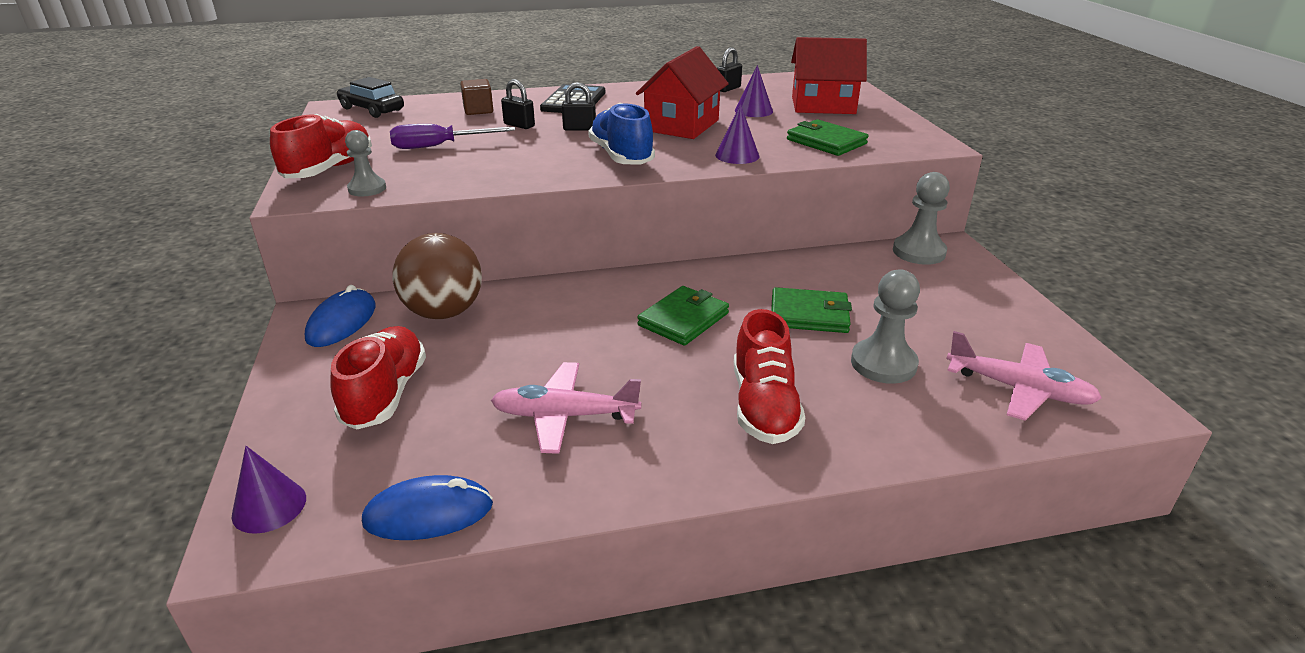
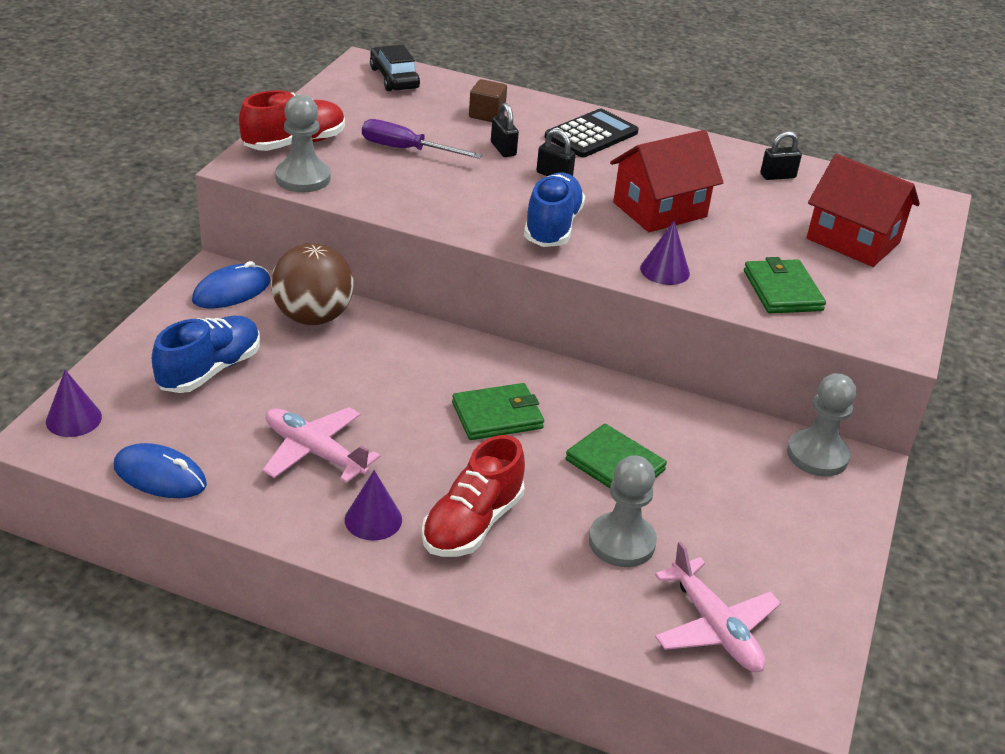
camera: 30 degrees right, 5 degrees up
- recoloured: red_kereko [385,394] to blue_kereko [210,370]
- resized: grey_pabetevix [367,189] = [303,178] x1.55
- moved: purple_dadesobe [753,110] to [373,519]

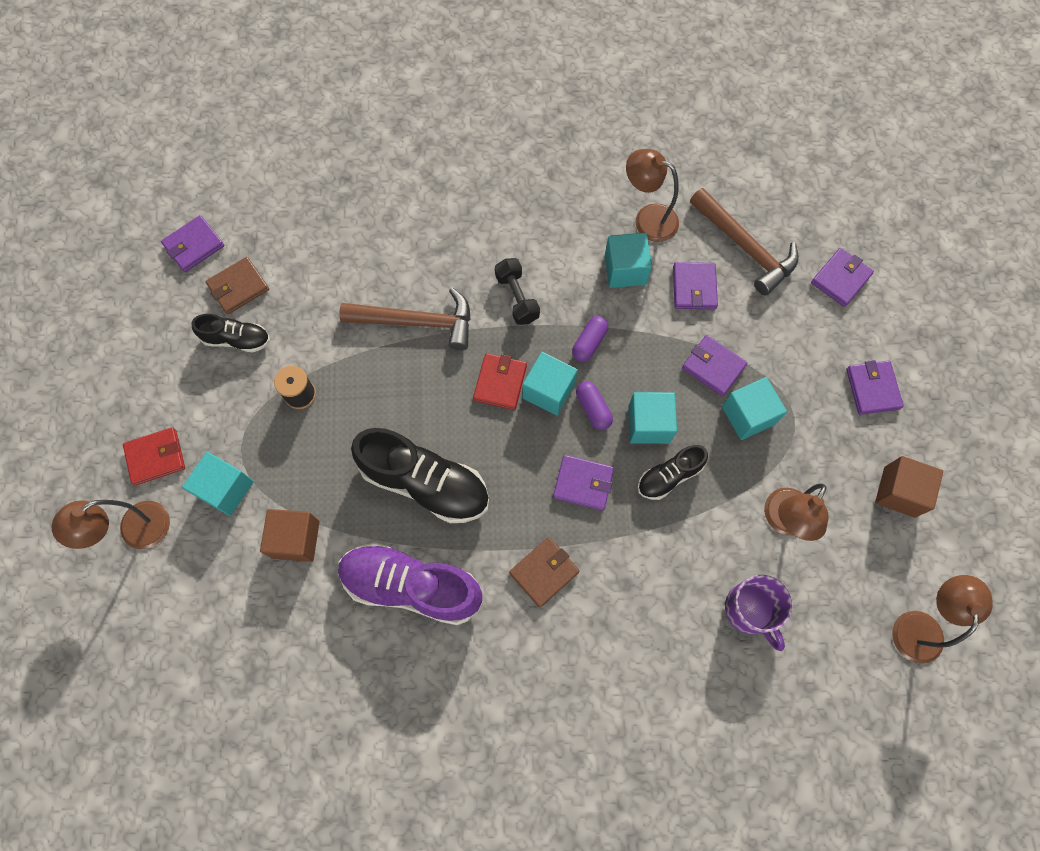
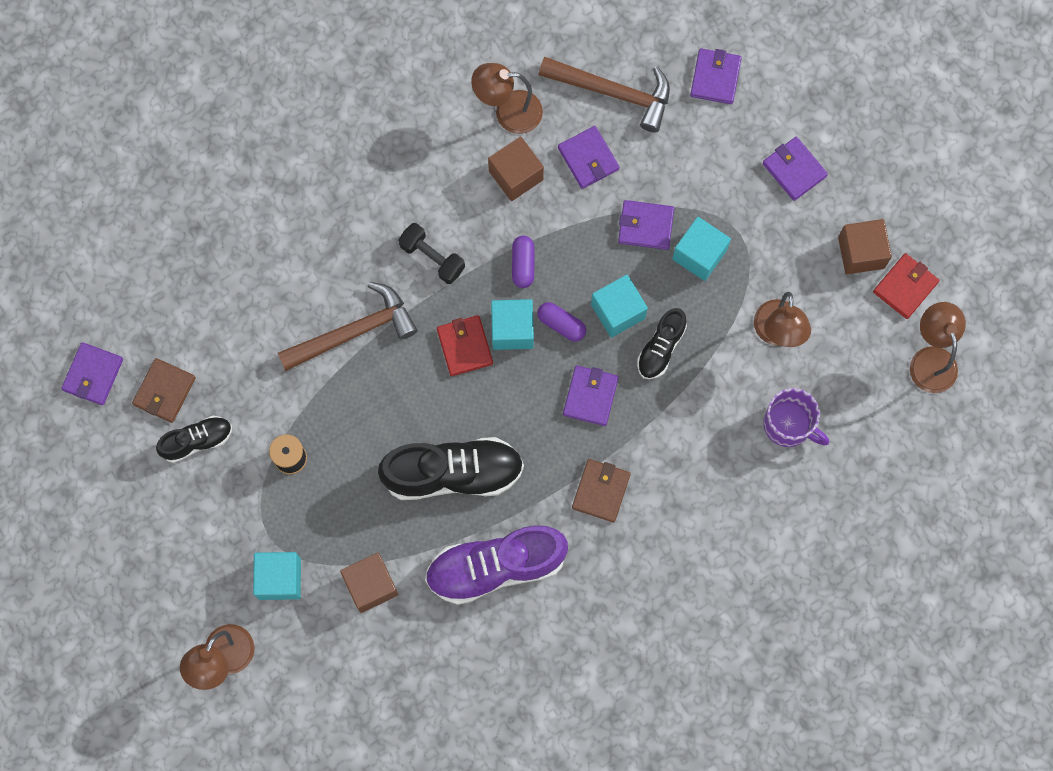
camera: 30 degrees left, 5 degrees up
- moved: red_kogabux [156,457] to [905,287]
- turned: purple_kogabux [583,483] = [590,396] 60 degrees counterclockwise
- recoloured: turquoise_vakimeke [625,270] to brown_vakimeke [516,175]

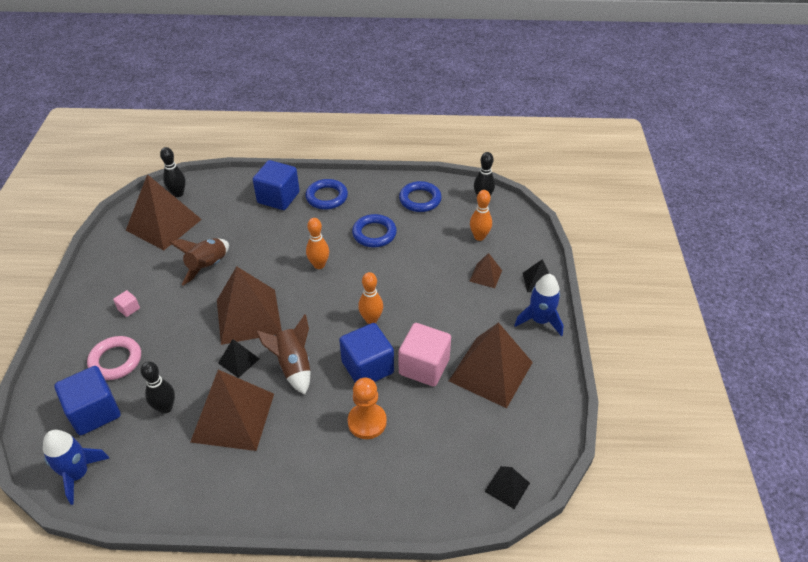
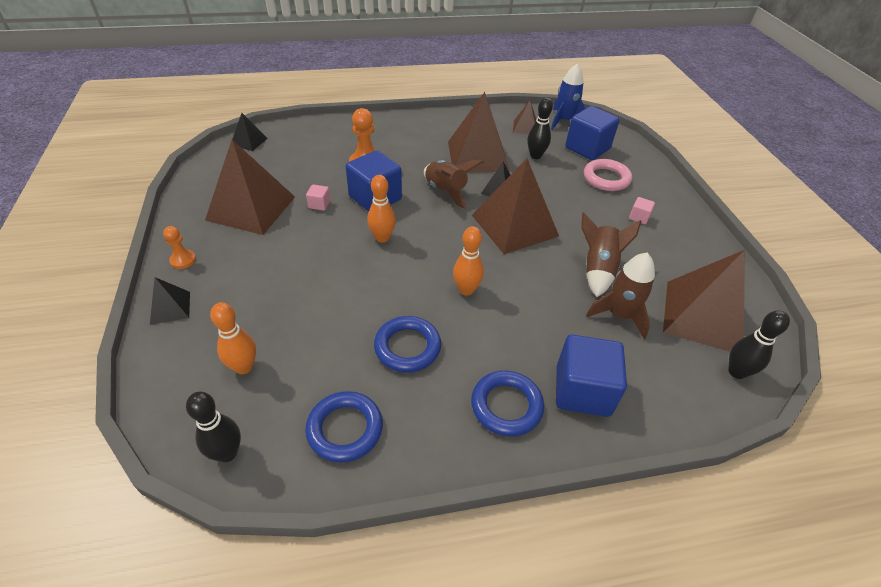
camera: 165 degrees right, 0 degrees up
- resized: pink_vakimeke [424,366] = [319,204] x0.44
- moved: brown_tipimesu [485,275] to [525,127]
- replaced: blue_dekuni [540,320] to orange_pabetevix [183,260]
- added: brown_dekuni [619,315]

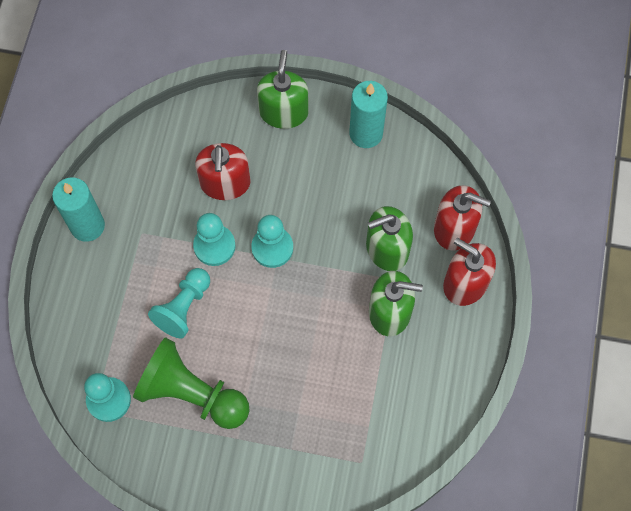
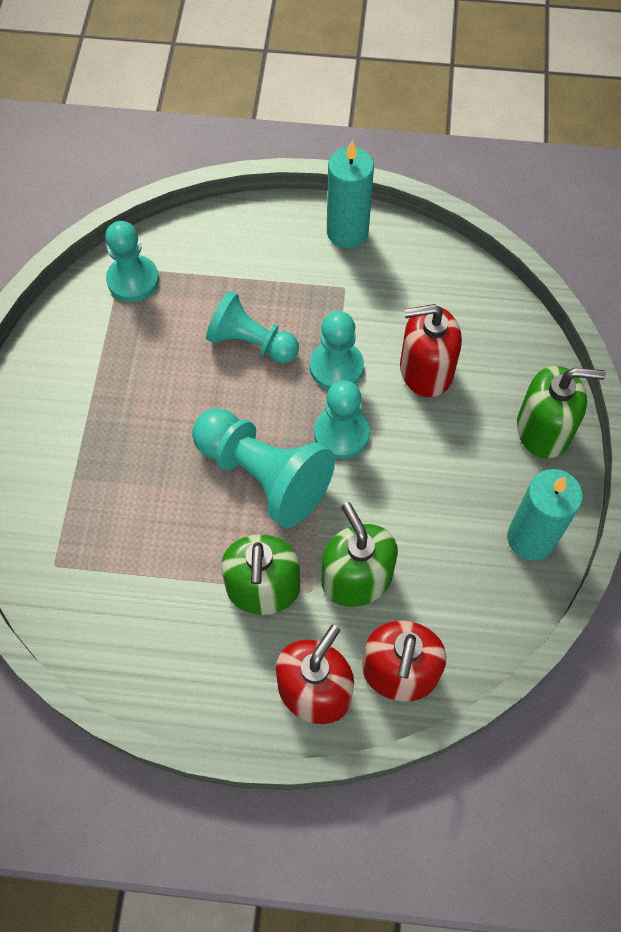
camera: 85 degrees right, 5 degrees down
- removed: green_pabetevix [191,394]
- added: turquoise_pabetevix [263,475]

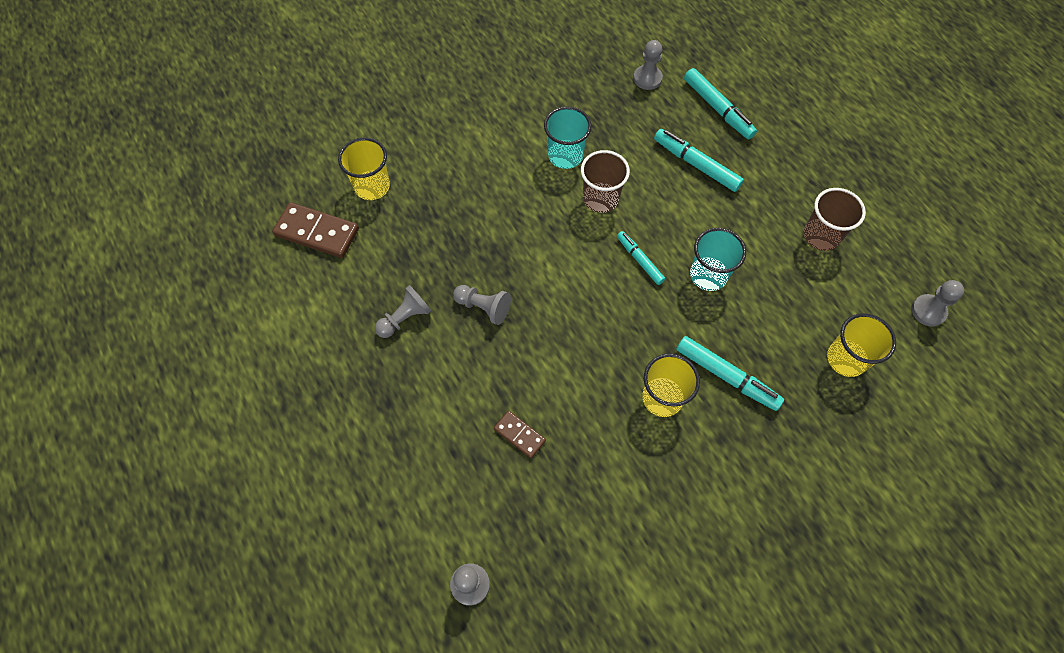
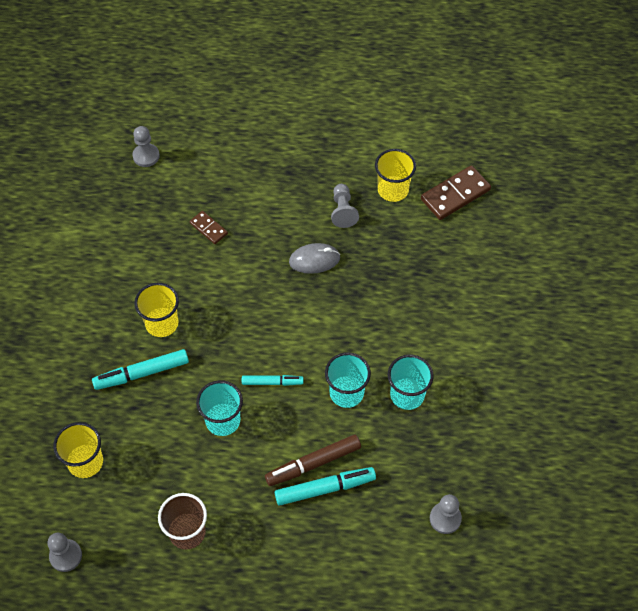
camera: 125 degrees right, 5 degrees down
- moved: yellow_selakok [372,186] to [393,190]
- replaced: grey_pabetevix [483,307] to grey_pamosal [314,260]
- turned: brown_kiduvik [519,435] = [208,228] 60 degrees clockwise
- recoloured: brown_selakok [600,199] to turquoise_selakok [346,393]
- removed: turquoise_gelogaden [718,109]
- added: brown_gelogaden [313,464]

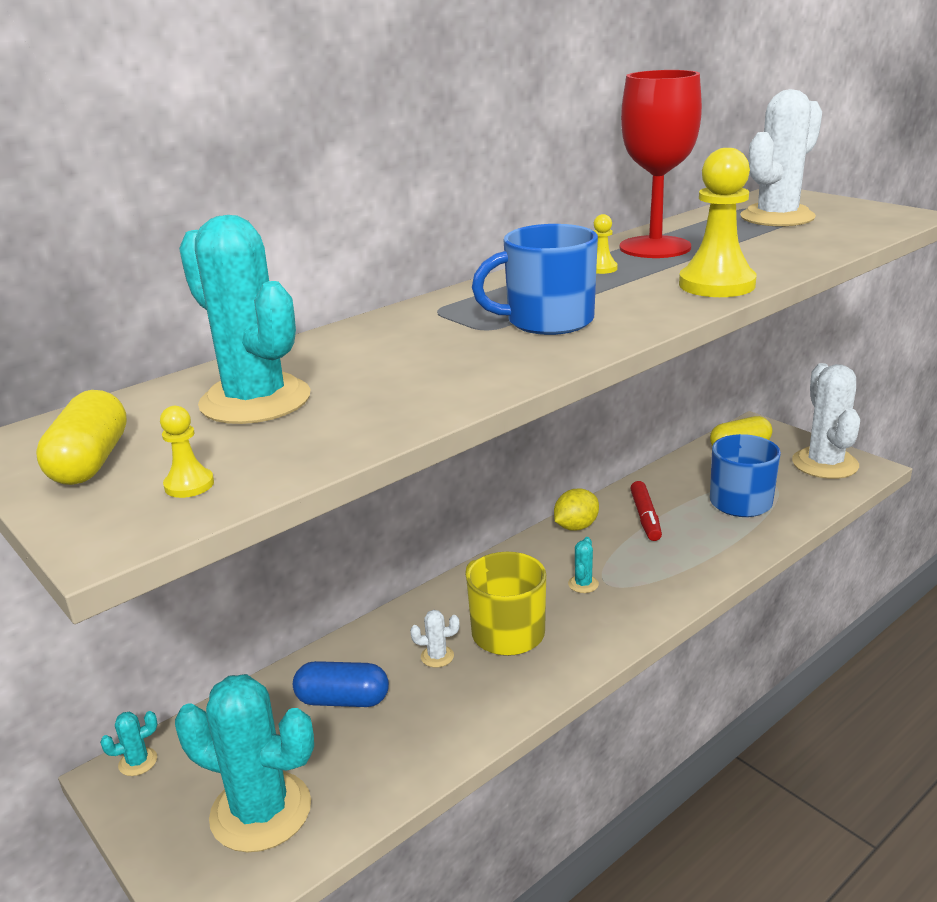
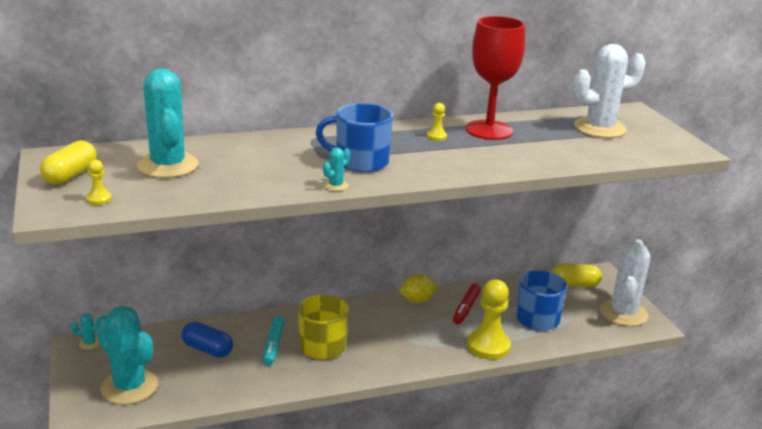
camera: 20 degrees right, 0 degrees up
- replaced: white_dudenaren [437,656] to turquoise_gelogaden [274,345]
- moved: turquoise_dudenaren [583,584] to [336,186]
- moved: yellow_pabetevix [716,285] to [488,346]

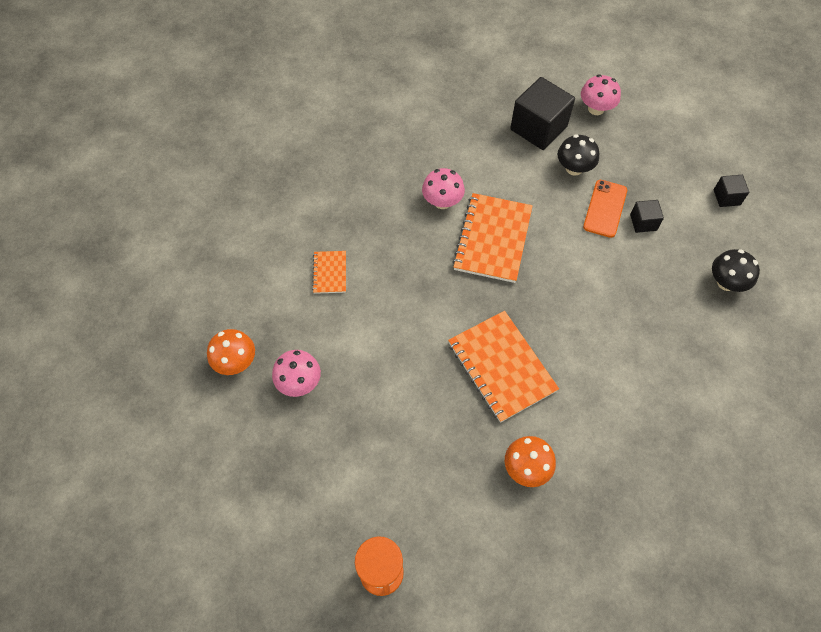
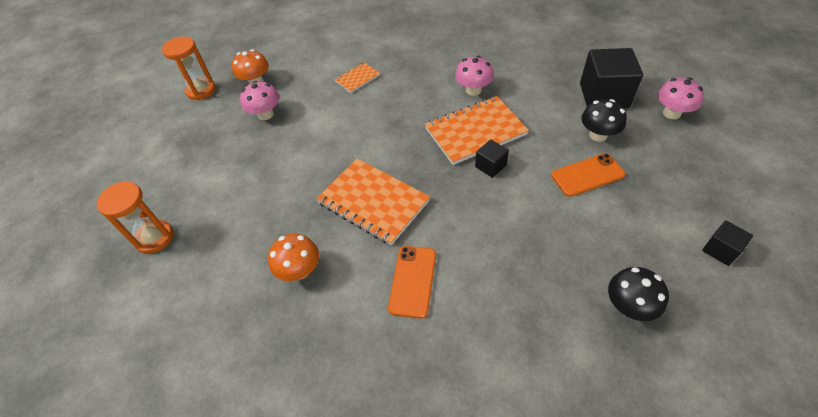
camera: 55 degrees right, 10 degrees down
- turned: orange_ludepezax [501,367] = [373,202] 75 degrees counterclockwise
- moved: black_vakimeke [643,222] to [490,166]
- added: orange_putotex [201,90]
- added: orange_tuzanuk [413,281]

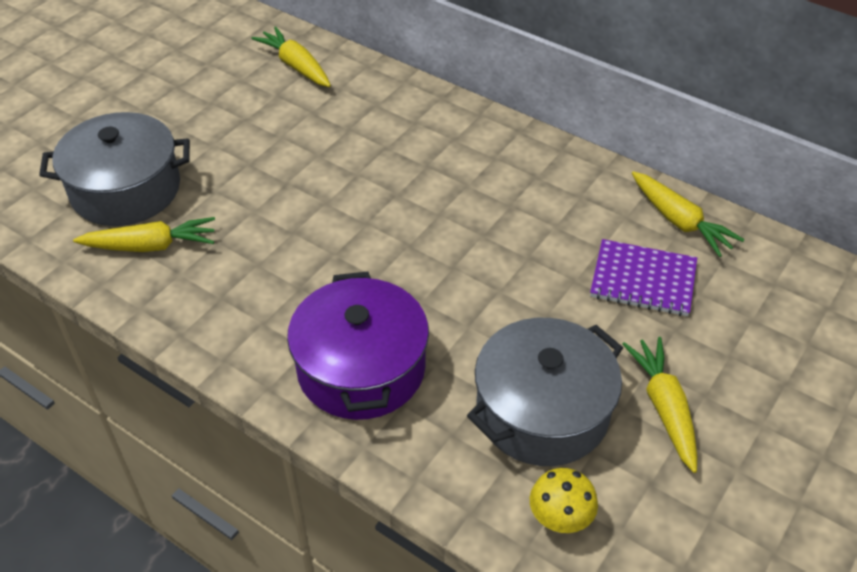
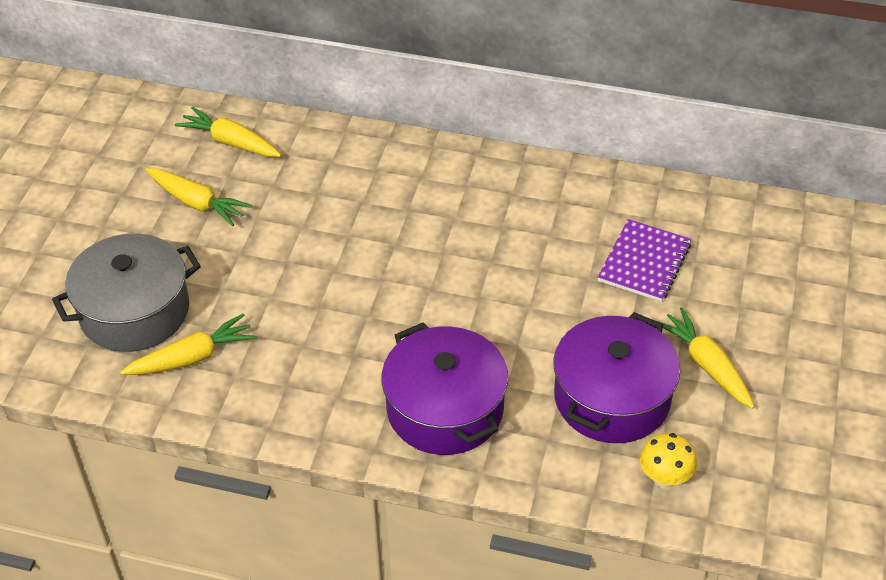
camera: 20 degrees left, 0 degrees up
- recoloured: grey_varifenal [542,411] to purple_varifenal [612,398]
- turned: purple_ludepezax [643,280] = [644,262] 60 degrees counterclockwise
- moved: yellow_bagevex [679,221] to [197,203]

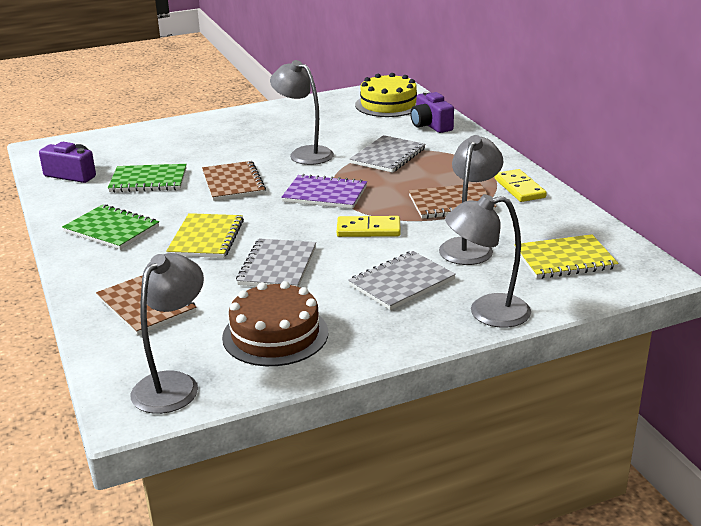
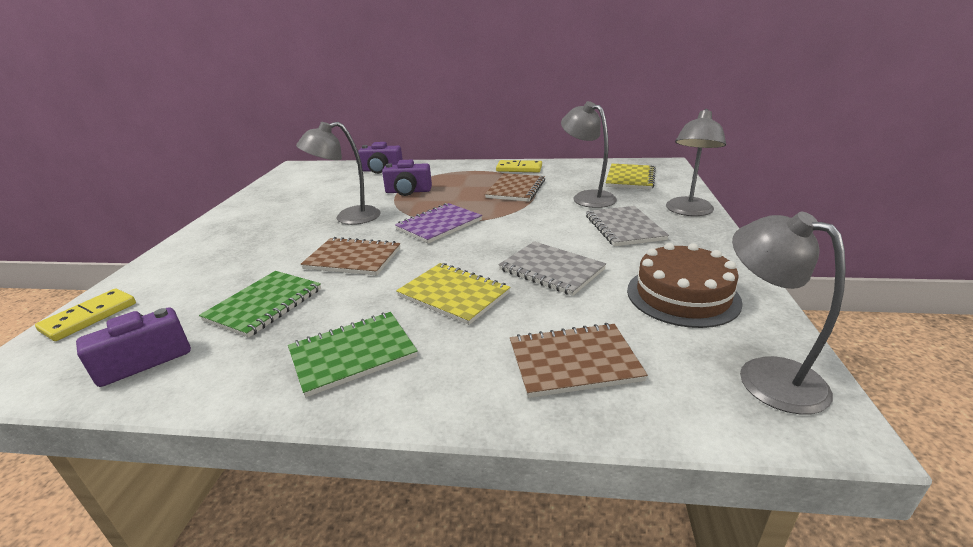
camera: 60 degrees left, 0 degrees up
- moved: yellow_kiduvik [368,230] to [89,317]
- replaced: grey_ludepezax [388,156] to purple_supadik [408,191]
- removed: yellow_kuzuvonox [388,104]

